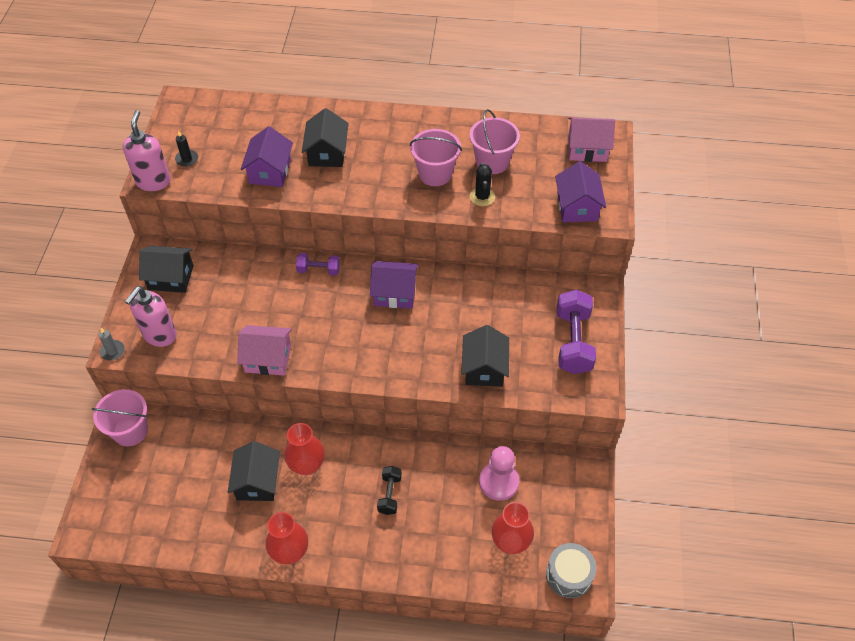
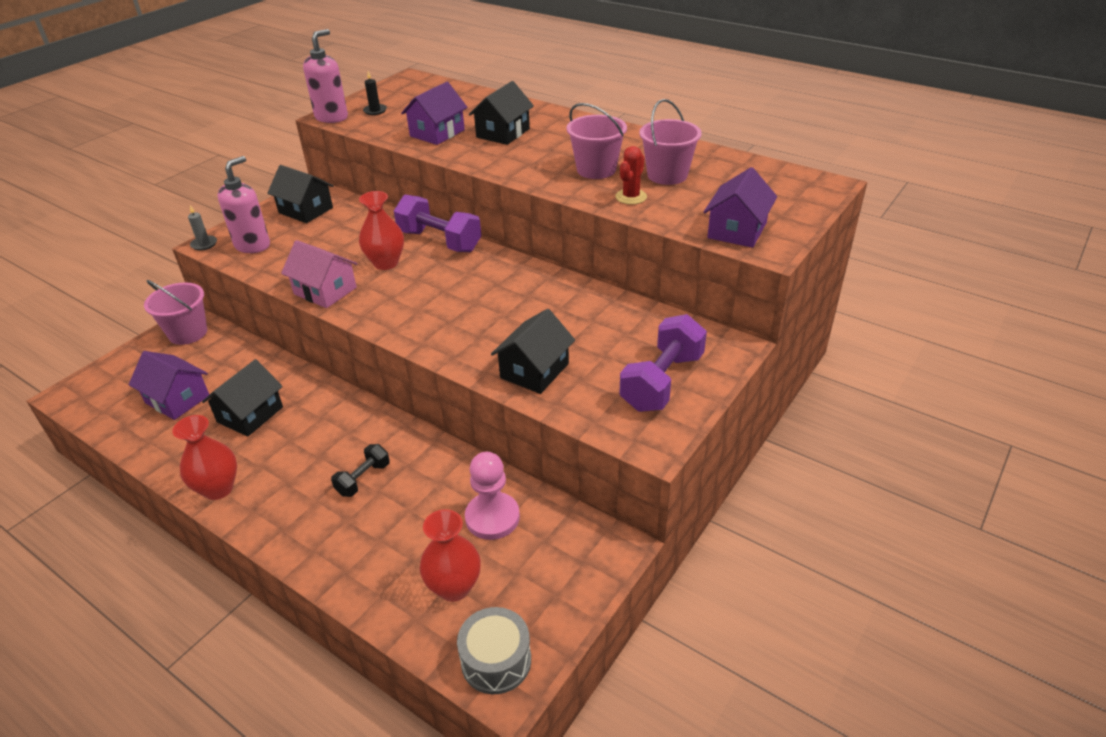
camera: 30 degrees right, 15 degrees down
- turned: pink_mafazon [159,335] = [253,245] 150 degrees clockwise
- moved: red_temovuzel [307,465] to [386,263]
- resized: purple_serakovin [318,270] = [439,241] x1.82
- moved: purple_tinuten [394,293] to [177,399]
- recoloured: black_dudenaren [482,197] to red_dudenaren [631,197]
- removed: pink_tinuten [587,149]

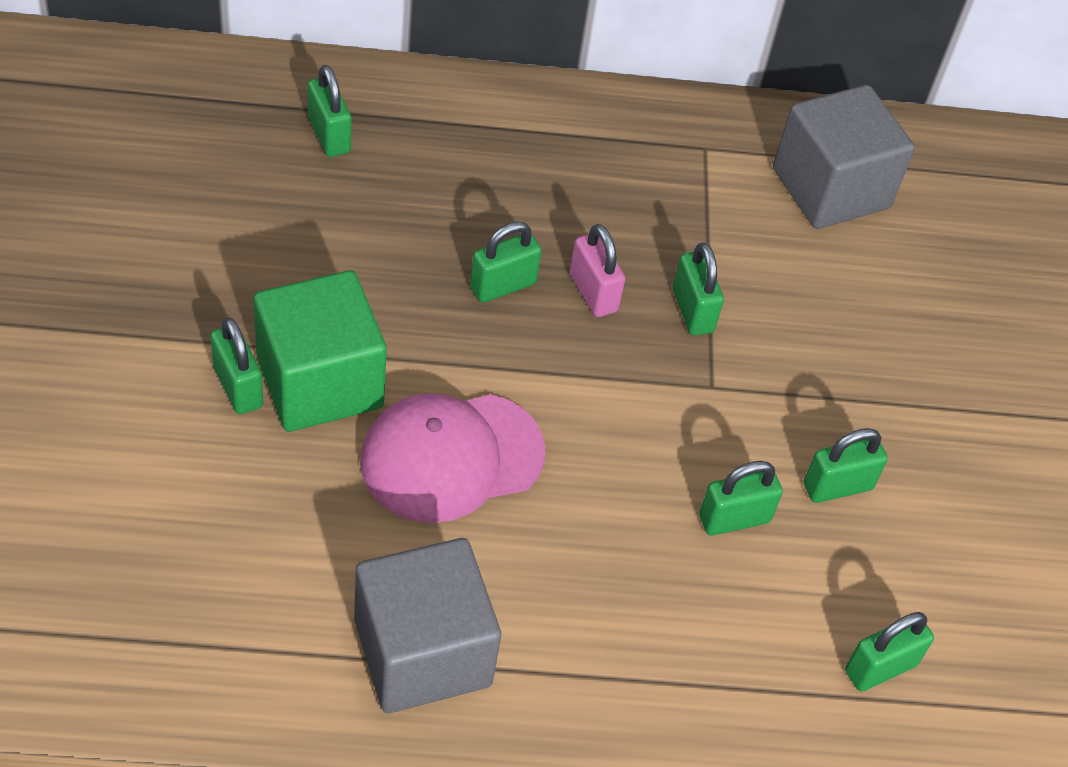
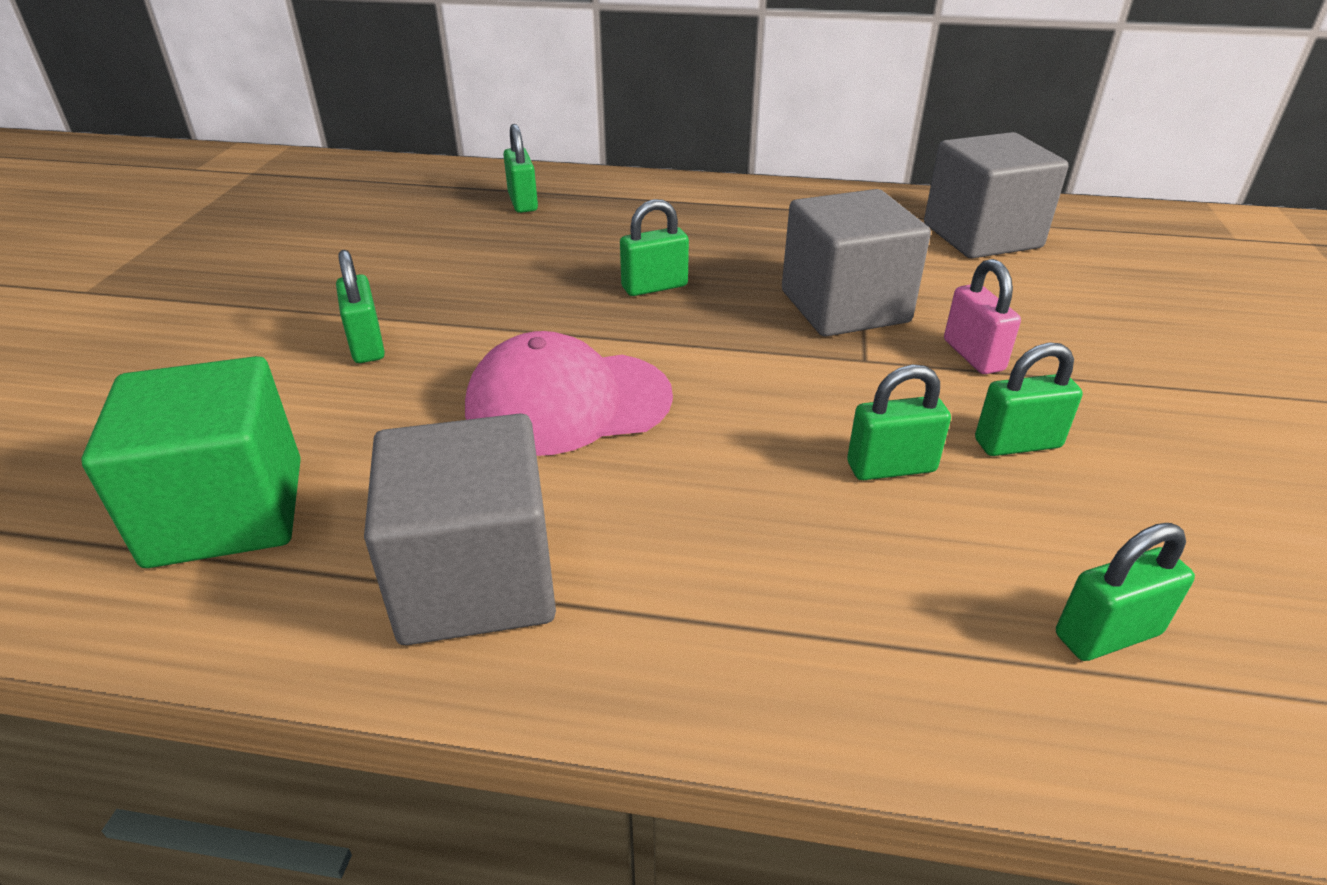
camera: 15 degrees right, 15 degrees down
- moved: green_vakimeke [319,382] to [226,512]
- moved: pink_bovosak [593,292] to [973,355]
- replaced: green_bovosak [692,310] to grey_vakimeke [844,307]

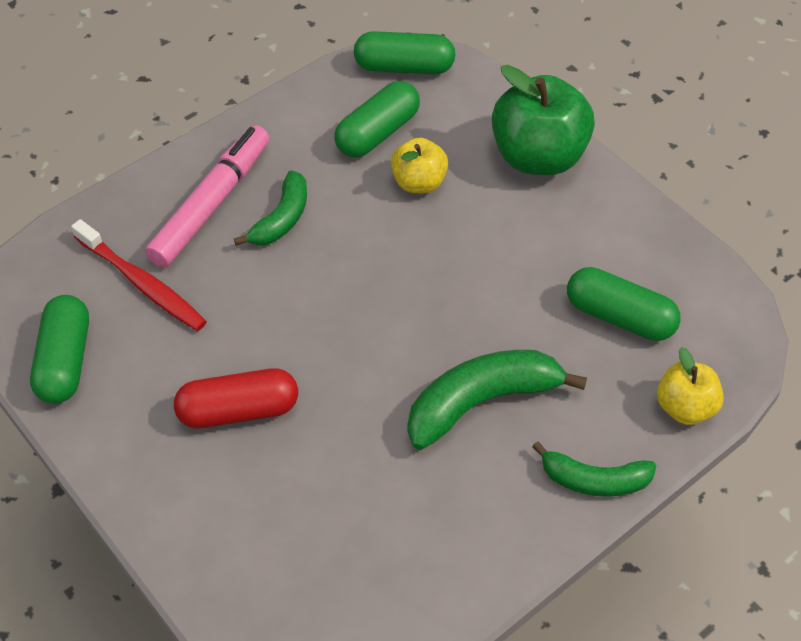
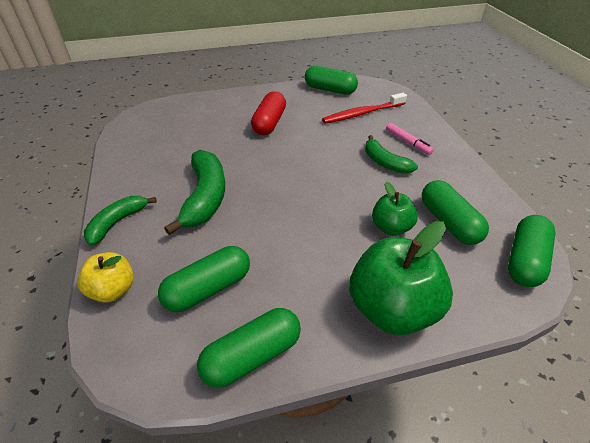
camera: 115 degrees right, 10 degrees down
- resized: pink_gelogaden [211,204] = [408,142] x0.51
- recoloured: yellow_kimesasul [419,182] to green_kimesasul [391,227]
- added: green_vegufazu [252,356]

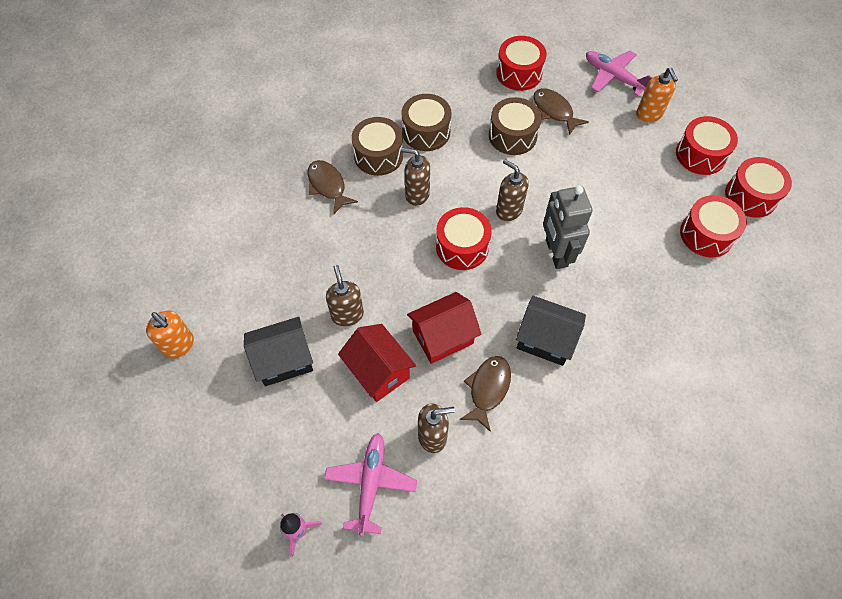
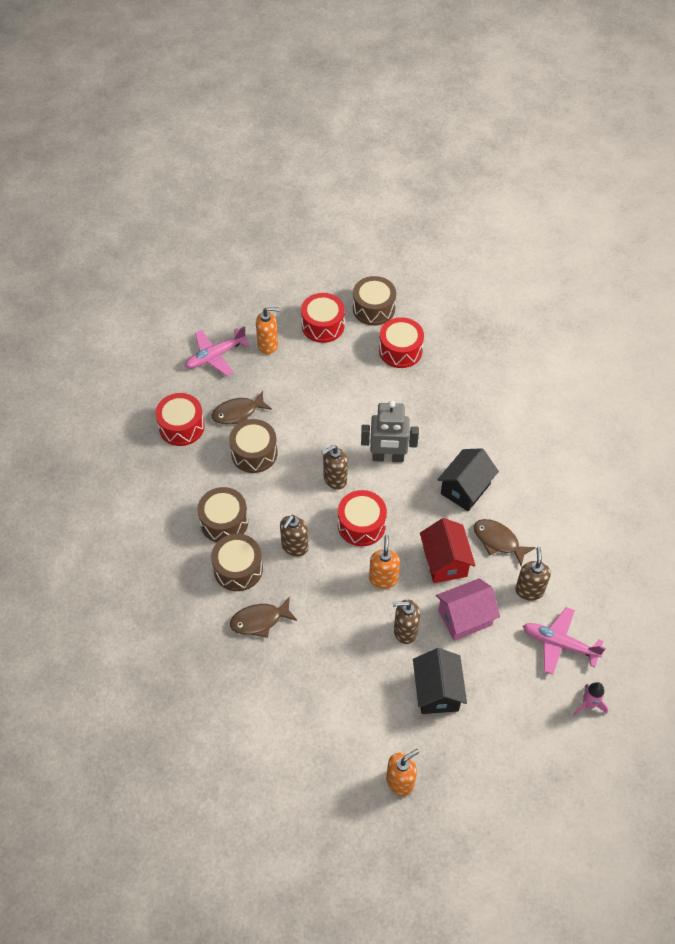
camera: 75 degrees left, 5 degrees down
- recoloured: red_tinuten [378,371] to pink_tinuten [465,617]
- recoloured: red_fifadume [751,196] to brown_fifadume [373,309]
- added: orange_mafazon [383,579]

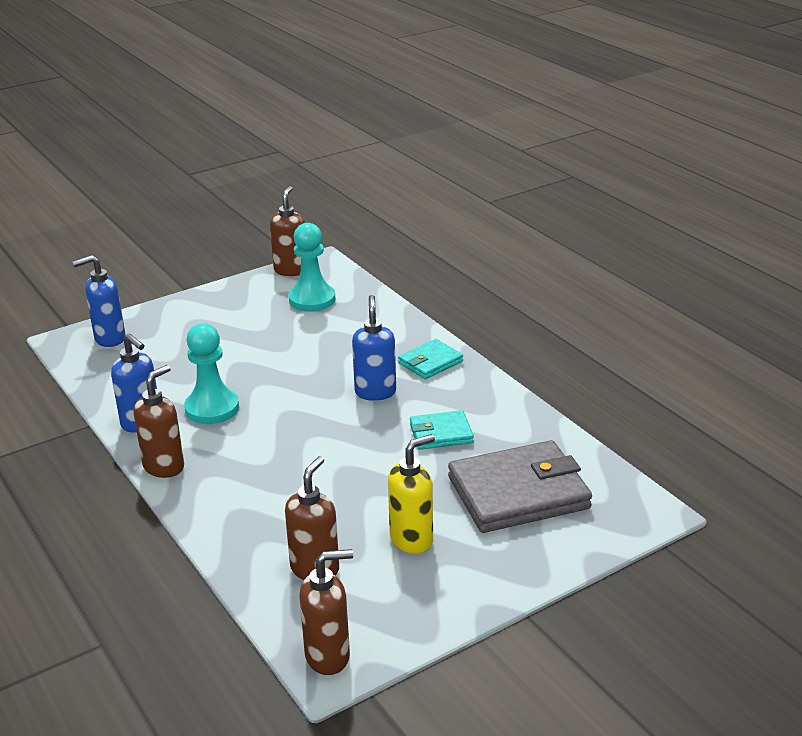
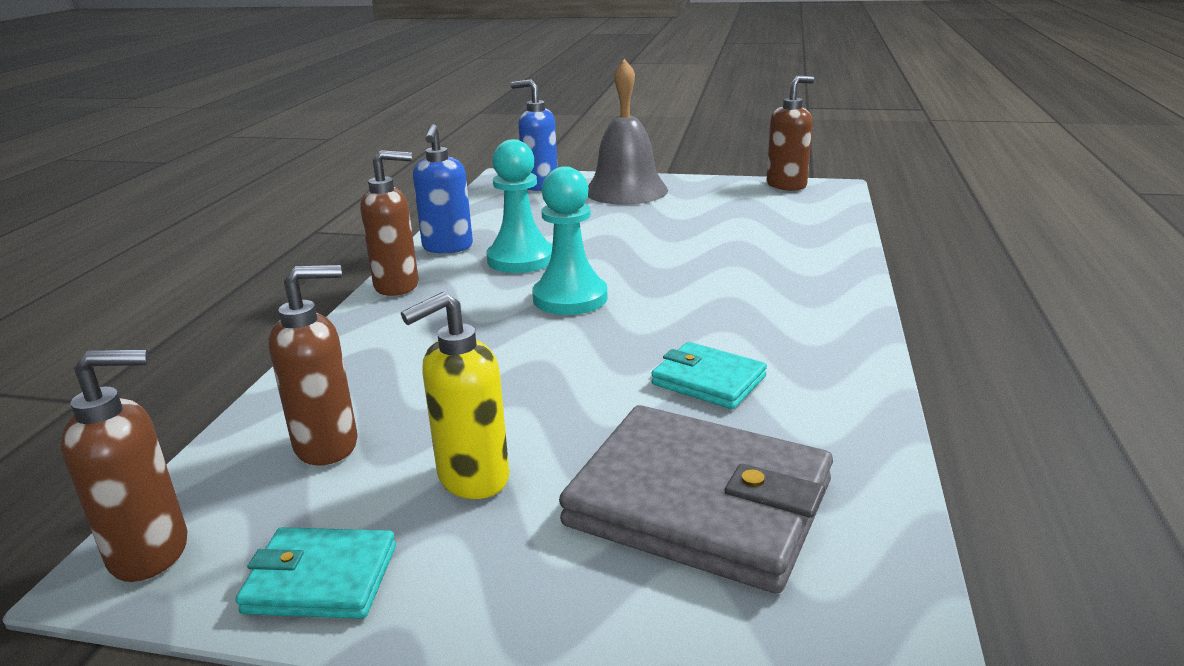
camera: 45 degrees right, 5 degrees down
- moved: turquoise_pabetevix [312,299] to [570,298]
- turned: brown_mafazon [328,656] = [151,552] 45 degrees counterclockwise
- removed: blue_mafazon [375,392]
- turned: yellow_mafazon [412,540] = [472,478] 135 degrees clockwise
- moved: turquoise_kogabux [430,362] to [321,579]
- added: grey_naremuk [626,190]

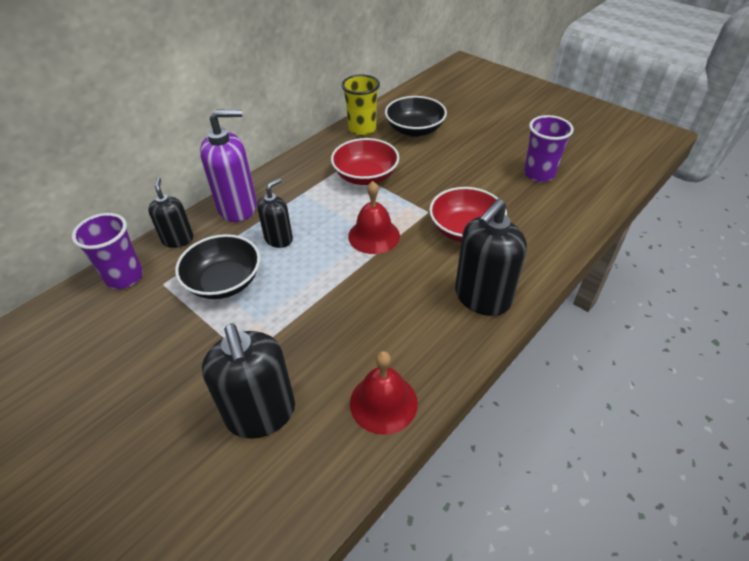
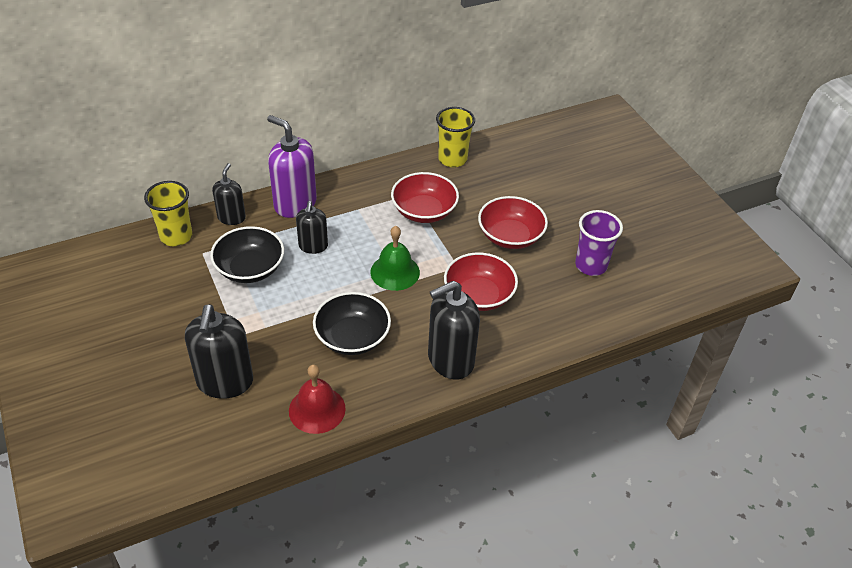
camera: 20 degrees right, 0 degrees up
- recoloured: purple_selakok [124,277] to yellow_selakok [176,236]
- turned: purple_mafazon [238,207] = [295,204] 150 degrees counterclockwise
- turned: black_mafazon [279,239] = [313,246] 120 degrees clockwise
- recoloured: red_naremuk [374,235] to green_naremuk [395,272]
- moved: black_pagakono [415,130] to [352,337]
- added: red_pagakono [510,236]

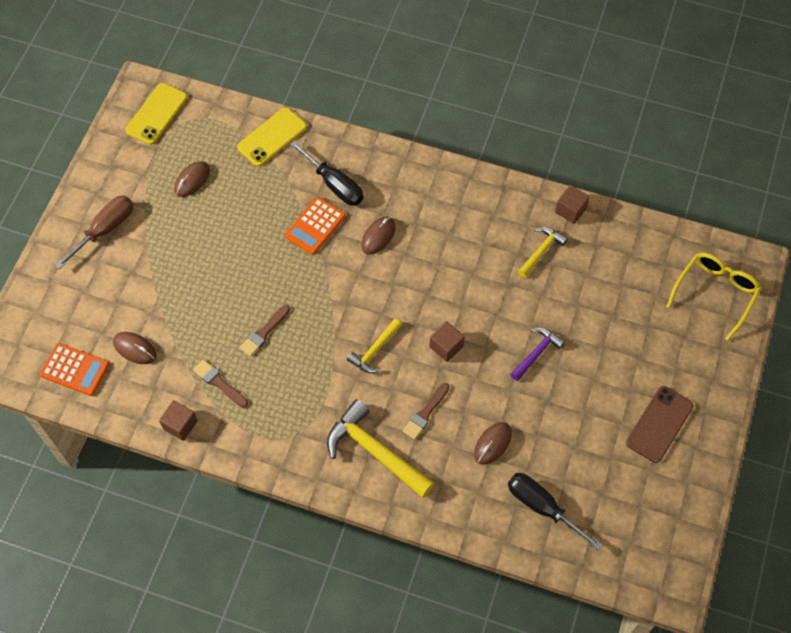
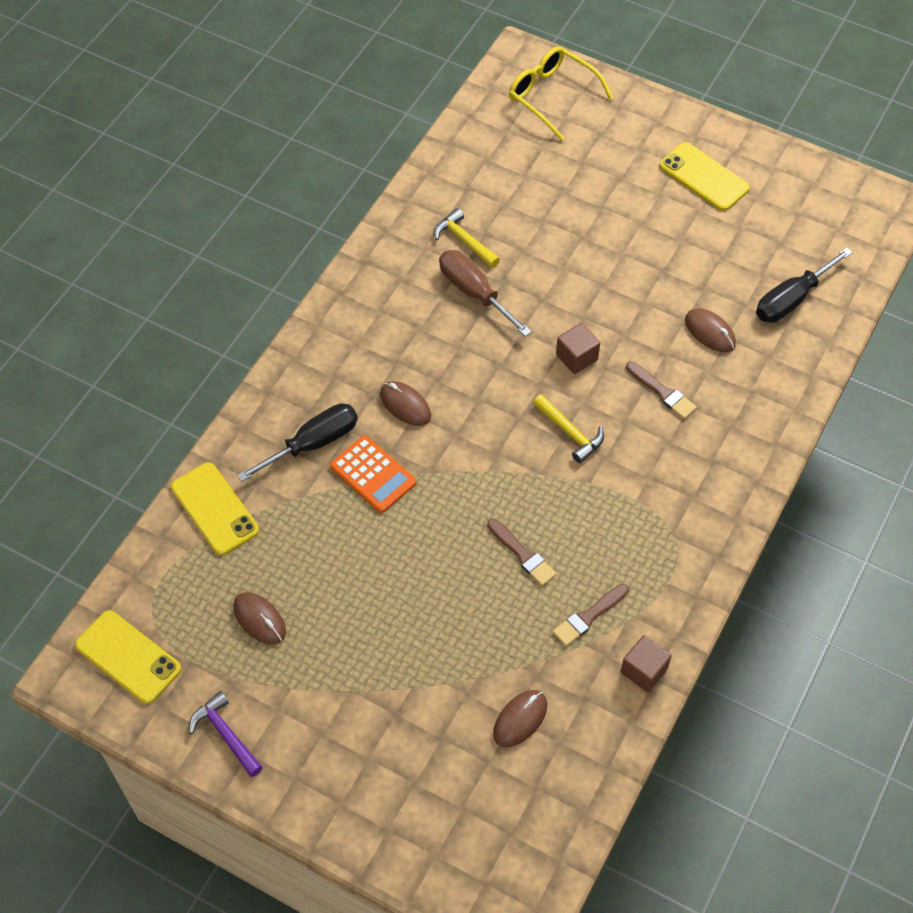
camera: 80 degrees left, 5 degrees down
- removed: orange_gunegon [75,369]
- moved: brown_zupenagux [105,229] to [474,292]
- removed: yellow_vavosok [375,451]
- moved: purple_vavosok [537,353] to [225,734]
- removed: brown_vakimeke [570,210]
- recoloured: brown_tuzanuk [659,424] to yellow_tuzanuk [704,177]

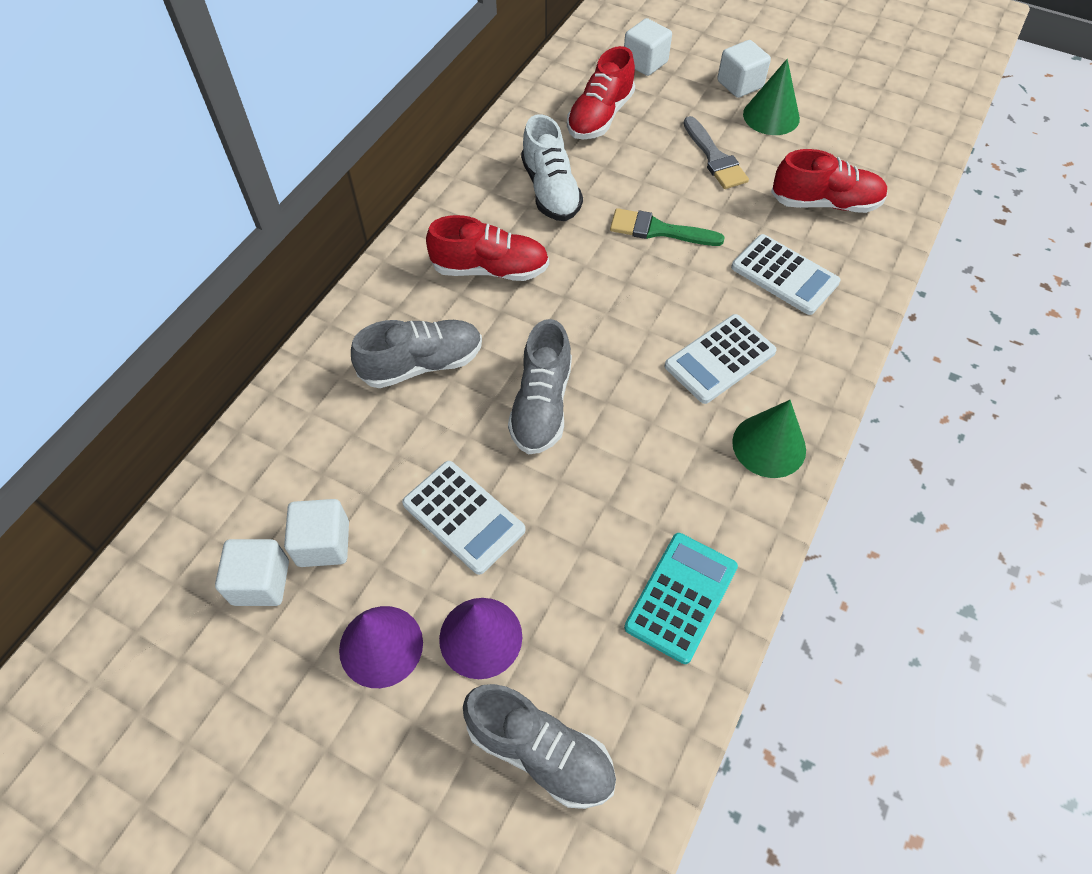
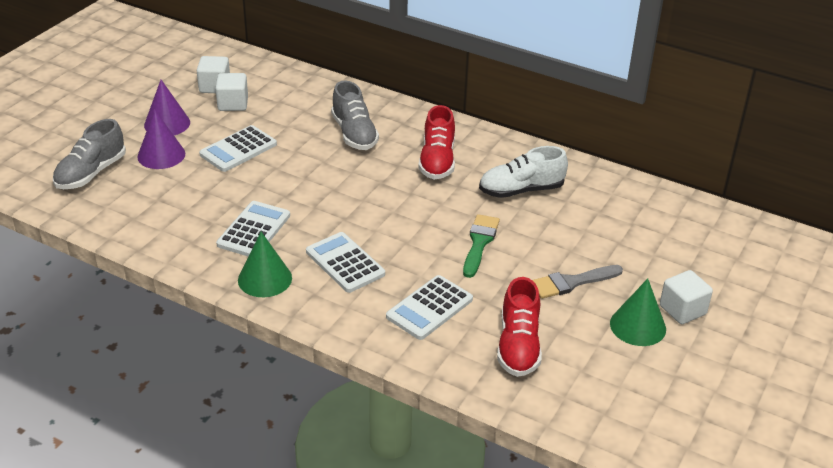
camera: 90 degrees right, 20 degrees down
- removed: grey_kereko [541,405]
- removed: red_kereko [600,117]
- removed: white_vakimeke [645,63]
- removed: turquoise_gunegon [681,597]
- added: white_gunegon [254,230]

